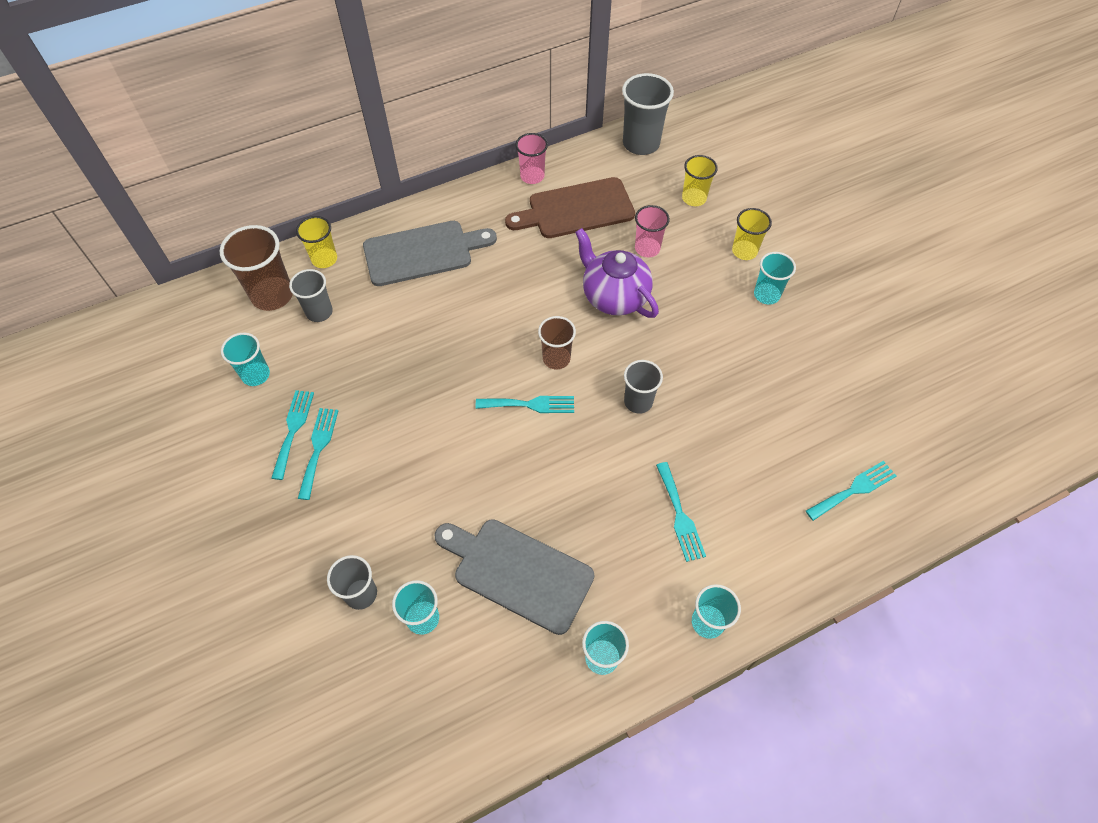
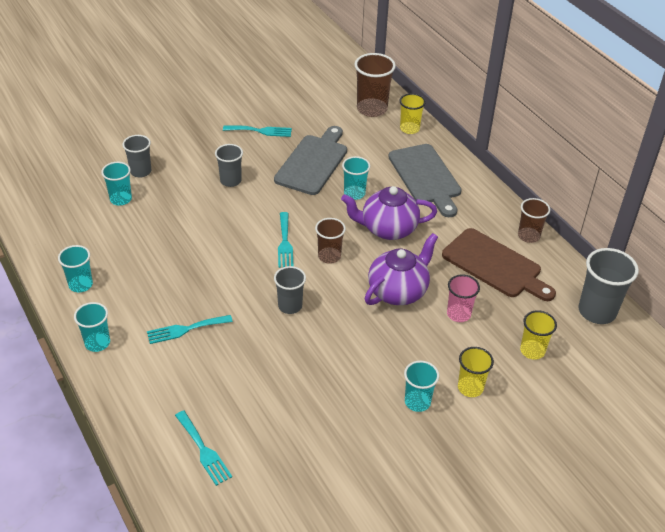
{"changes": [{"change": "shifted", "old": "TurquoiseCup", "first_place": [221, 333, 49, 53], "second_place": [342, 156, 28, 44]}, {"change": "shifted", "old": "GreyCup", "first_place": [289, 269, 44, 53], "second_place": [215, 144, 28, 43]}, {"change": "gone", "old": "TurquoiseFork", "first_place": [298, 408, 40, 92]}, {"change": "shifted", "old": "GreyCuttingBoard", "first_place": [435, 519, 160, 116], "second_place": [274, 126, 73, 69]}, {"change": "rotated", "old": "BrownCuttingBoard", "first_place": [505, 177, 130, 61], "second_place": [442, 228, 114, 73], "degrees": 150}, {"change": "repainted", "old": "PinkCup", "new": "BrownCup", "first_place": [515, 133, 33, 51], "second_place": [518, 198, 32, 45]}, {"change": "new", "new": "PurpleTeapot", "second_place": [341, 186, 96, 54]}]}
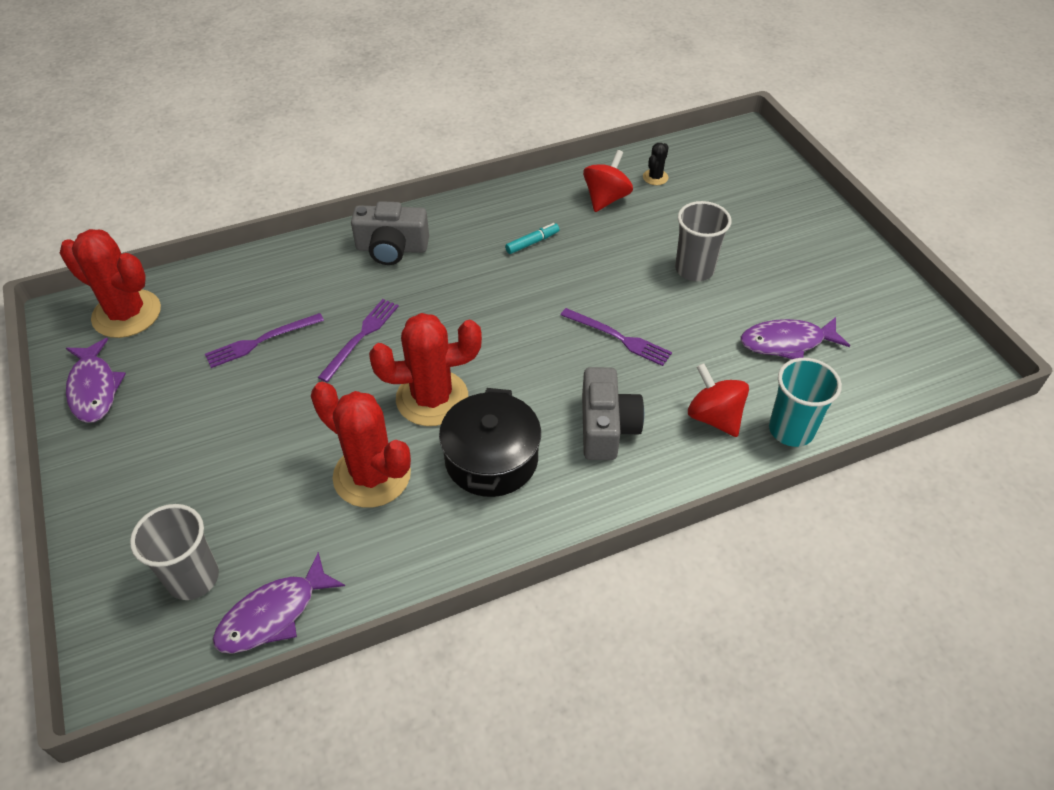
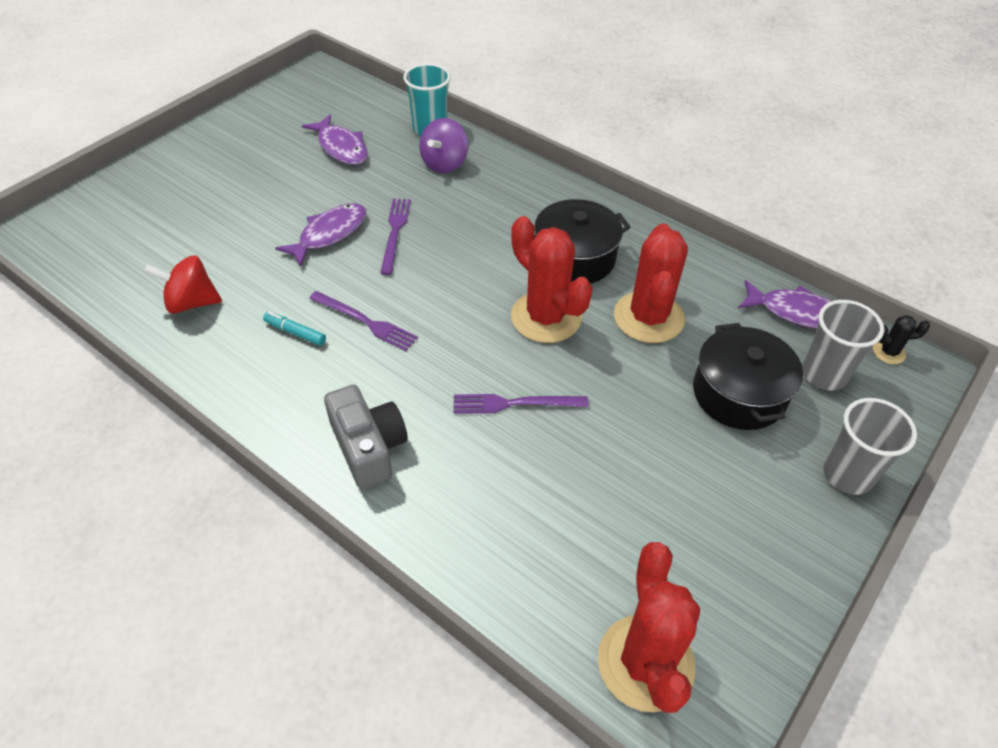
{"changes": [{"change": "shifted", "old": "PurpleFish", "first_place": [66, 338, 60, 85], "second_place": [275, 203, 91, 64]}, {"change": "shifted", "old": "PurpleFork", "first_place": [205, 313, 119, 55], "second_place": [309, 291, 109, 60]}, {"change": "gone", "old": "GreyCamera", "first_place": [582, 367, 62, 93]}, {"change": "shifted", "old": "BlackCactus", "first_place": [643, 143, 26, 42], "second_place": [873, 315, 57, 49]}, {"change": "shifted", "old": "GreyCup", "first_place": [675, 201, 56, 80], "second_place": [823, 398, 94, 97]}, {"change": "repainted", "old": "RedSpinningTop", "new": "PurpleSpinningTop", "first_place": [688, 363, 61, 74], "second_place": [419, 118, 49, 55]}, {"change": "new", "new": "BlackPot", "second_place": [693, 323, 110, 107]}]}
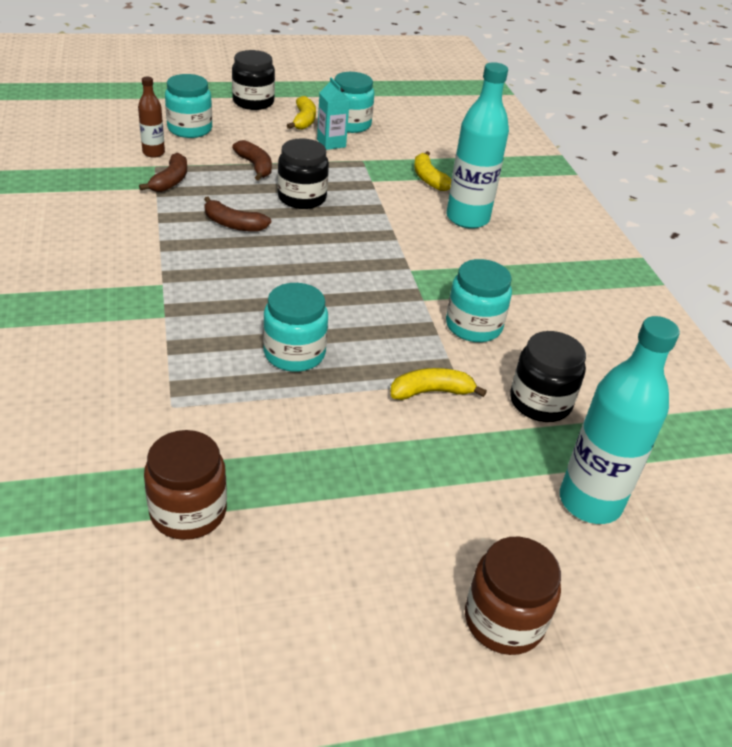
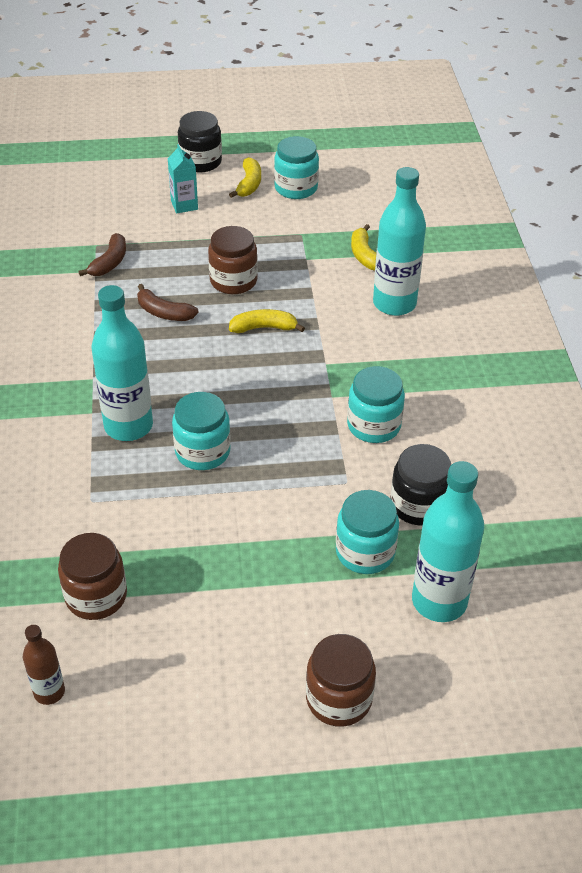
{"changes": [{"change": "shifted", "old": "BrownBottle", "first_place": [138, 77, 27, 81], "second_place": [23, 625, 42, 80]}, {"change": "shifted", "old": "TurquoiseJar", "first_place": [165, 74, 47, 64], "second_place": [336, 490, 63, 84]}, {"change": "gone", "old": "BrownBanana", "first_place": [232, 140, 40, 41]}, {"change": "repainted", "old": "BlackJar", "new": "BrownJar", "first_place": [277, 138, 52, 71], "second_place": [208, 226, 50, 68]}, {"change": "shifted", "old": "TurquoiseCarton", "first_place": [317, 77, 33, 73], "second_place": [168, 144, 30, 69]}, {"change": "shifted", "old": "YellowBanana", "first_place": [390, 368, 97, 32], "second_place": [229, 309, 76, 24]}, {"change": "new", "new": "TurquoiseBottle", "second_place": [92, 285, 61, 156]}]}
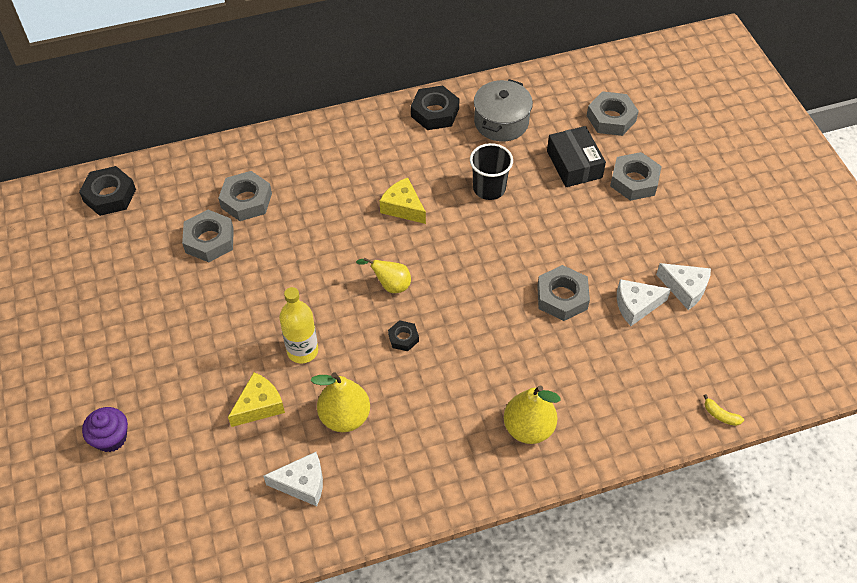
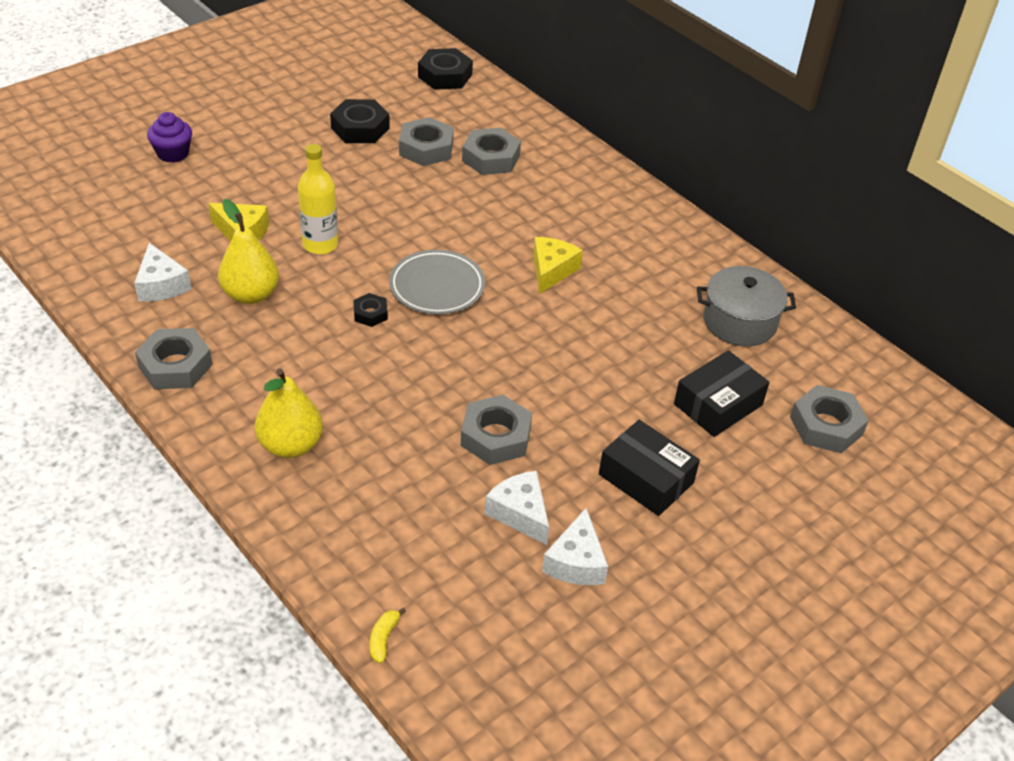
{"changes": [{"change": "swapped", "old": "YellowPear", "new": "GreyPlate", "first_place": [356, 258, 55, 35], "second_place": [389, 250, 96, 64]}, {"change": "shifted", "old": "BlackNut", "first_place": [411, 85, 48, 45], "second_place": [330, 99, 60, 44]}, {"change": "gone", "old": "BlackCup", "first_place": [470, 143, 43, 57]}, {"change": "shifted", "old": "GreyNut", "first_place": [610, 152, 52, 49], "second_place": [135, 328, 78, 61]}, {"change": "new", "new": "BlackBox", "second_place": [599, 420, 101, 96]}]}
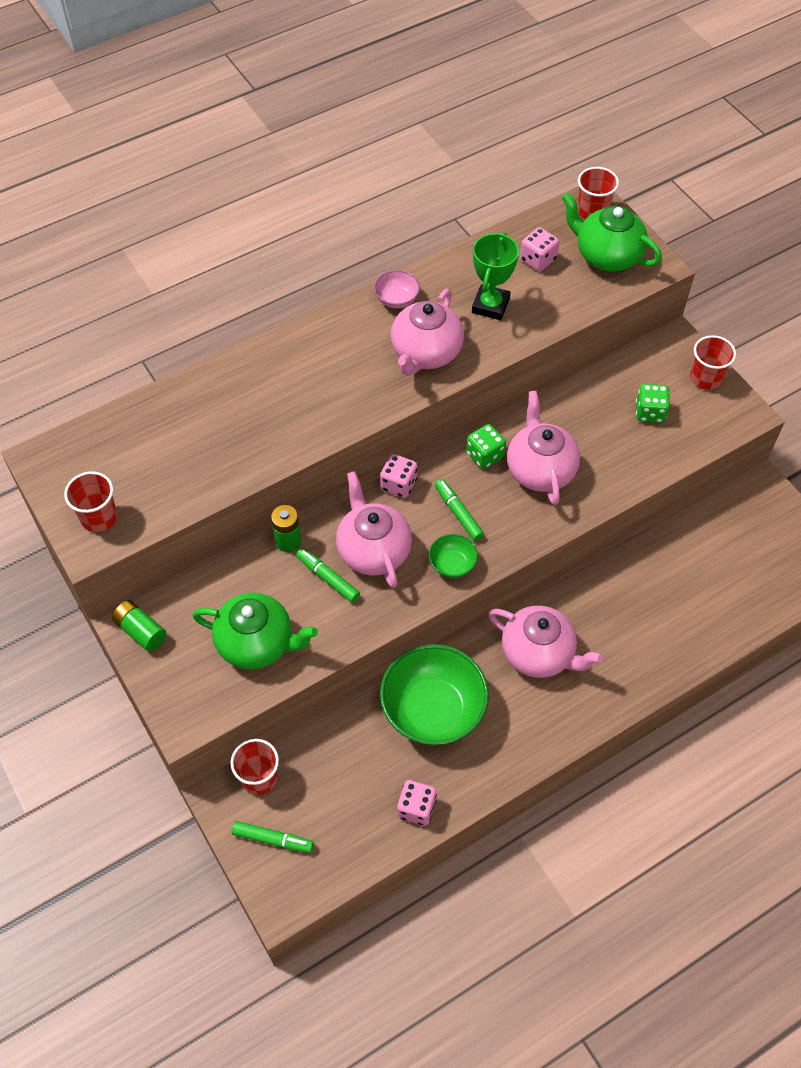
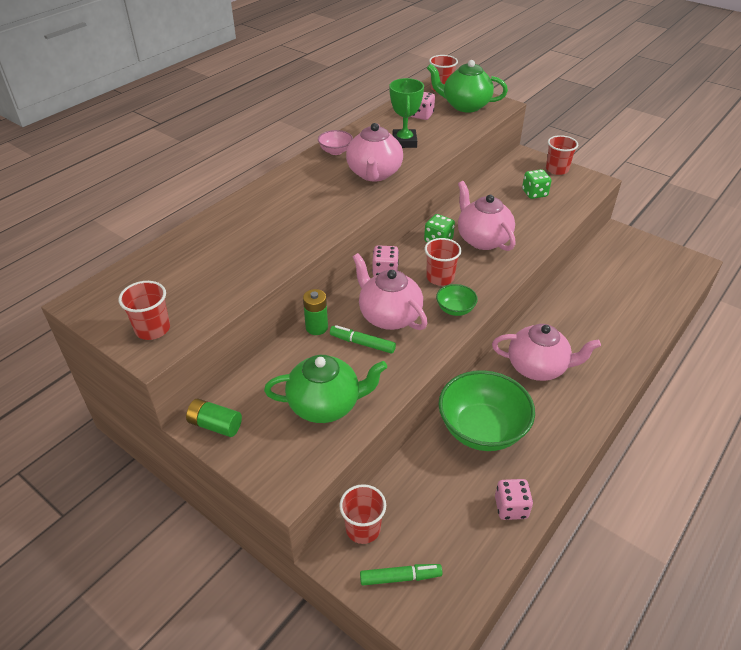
{"changes": [{"change": "swapped", "old": "GreenMarker", "new": "RedCup", "first_place": [435, 479, 49, 62], "second_place": [425, 238, 37, 48]}]}
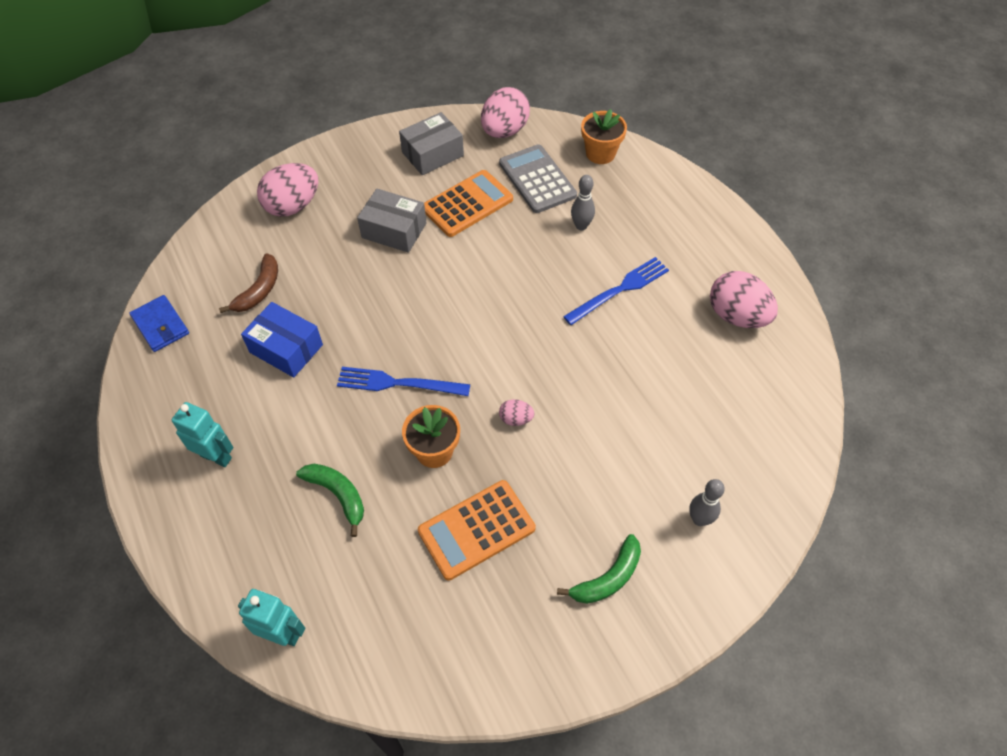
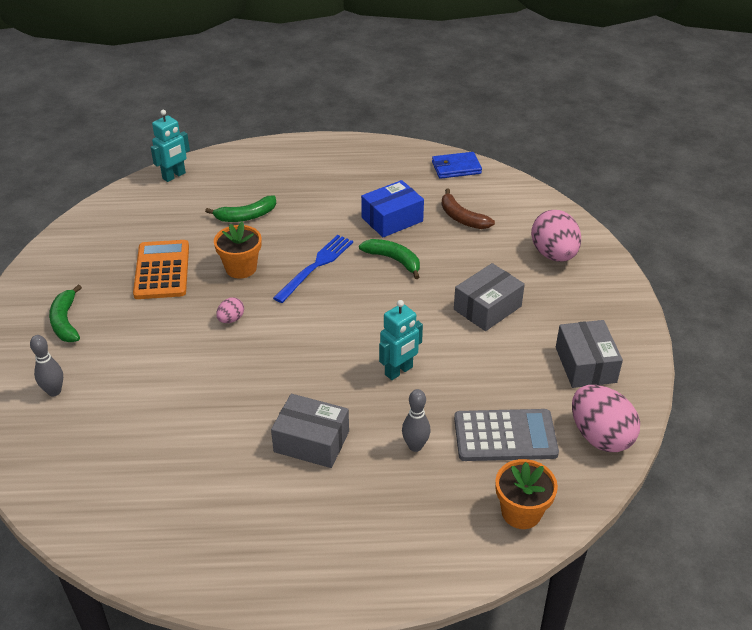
{"changes": [{"change": "shifted", "old": "TurquoiseRobot", "first_place": [172, 402, 61, 65], "second_place": [379, 300, 44, 80]}, {"change": "gone", "old": "OrangeCalculator", "first_place": [424, 170, 89, 67]}, {"change": "swapped", "old": "BlueFork", "new": "GreyBox", "first_place": [563, 257, 106, 68], "second_place": [271, 394, 78, 74]}, {"change": "gone", "old": "PinkEgg", "first_place": [710, 271, 68, 57]}, {"change": "new", "new": "GreenBanana", "second_place": [359, 239, 61, 40]}]}
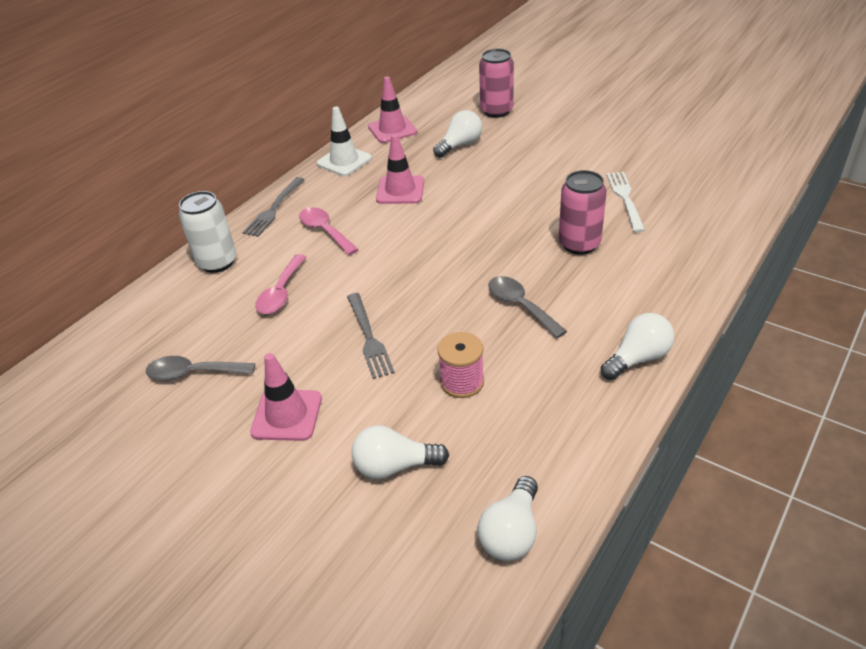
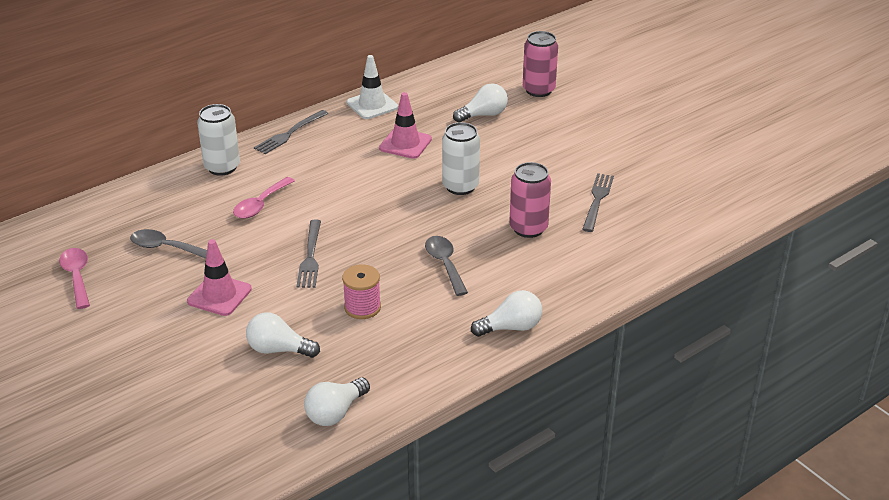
{"changes": [{"change": "shifted", "old": "PinkSpoon", "first_place": [299, 207, 60, 48], "second_place": [59, 248, 31, 61]}, {"change": "gone", "old": "PinkTrafficCone", "first_place": [368, 76, 49, 67]}, {"change": "repainted", "old": "WhiteFork", "new": "GreyFork", "first_place": [607, 172, 38, 61], "second_place": [582, 173, 32, 59]}, {"change": "new", "new": "WhiteCan", "second_place": [442, 122, 38, 73]}]}
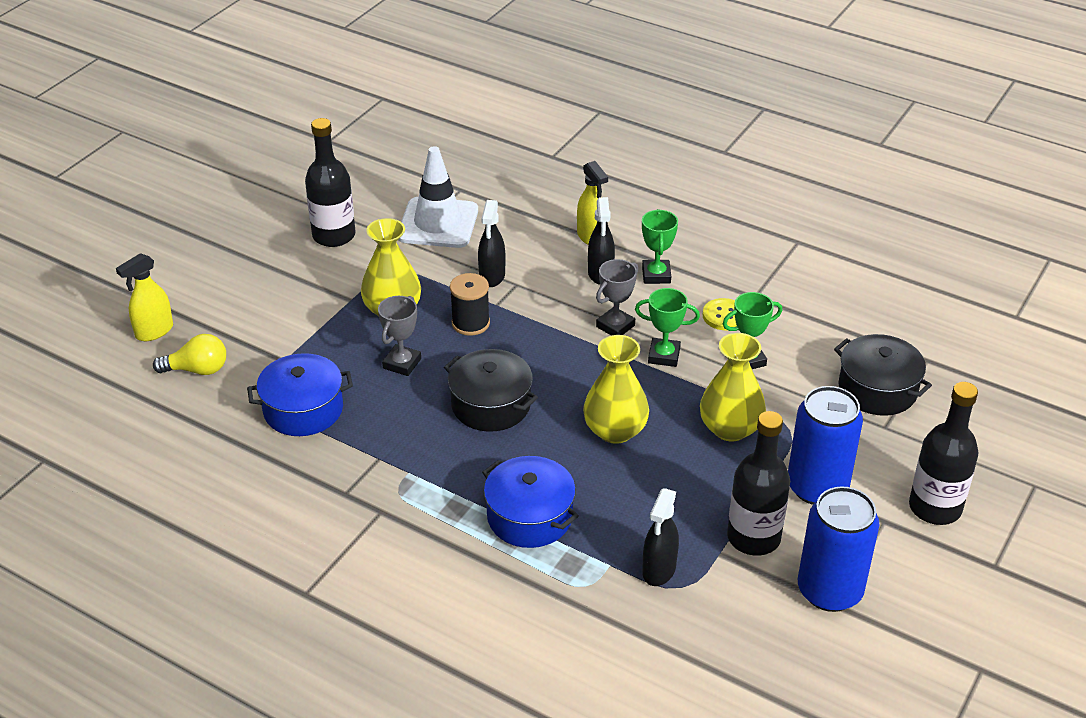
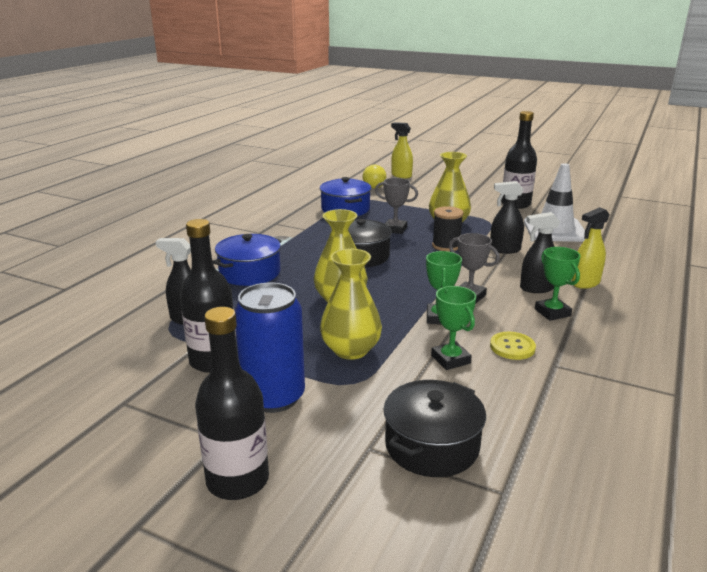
{"changes": [{"change": "rotated", "old": "GreenTrophy", "first_place": [642, 209, 36, 75], "second_place": [535, 247, 45, 74], "degrees": 75}, {"change": "gone", "old": "BlueCan", "first_place": [798, 486, 81, 126]}]}
